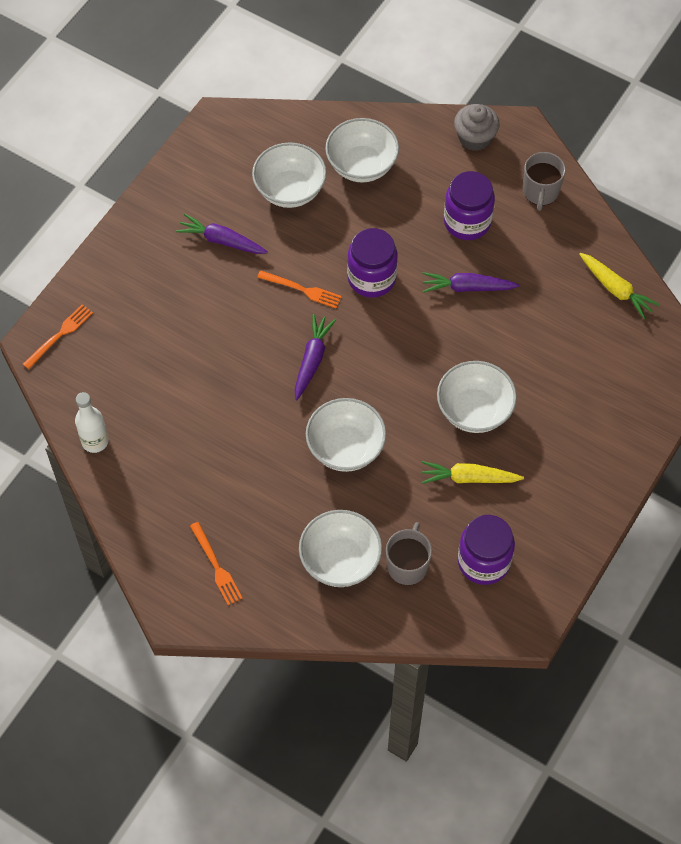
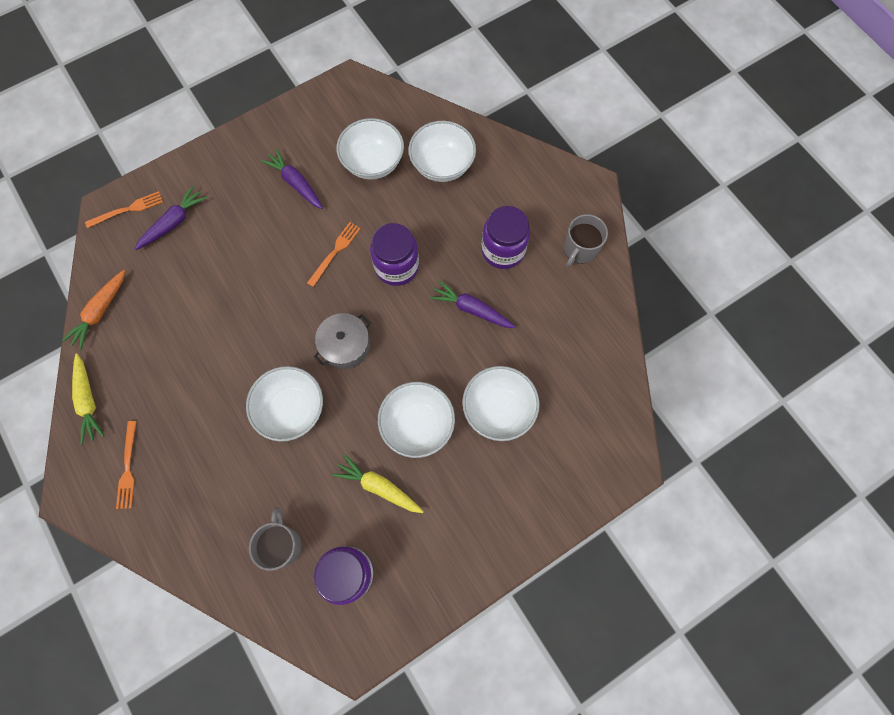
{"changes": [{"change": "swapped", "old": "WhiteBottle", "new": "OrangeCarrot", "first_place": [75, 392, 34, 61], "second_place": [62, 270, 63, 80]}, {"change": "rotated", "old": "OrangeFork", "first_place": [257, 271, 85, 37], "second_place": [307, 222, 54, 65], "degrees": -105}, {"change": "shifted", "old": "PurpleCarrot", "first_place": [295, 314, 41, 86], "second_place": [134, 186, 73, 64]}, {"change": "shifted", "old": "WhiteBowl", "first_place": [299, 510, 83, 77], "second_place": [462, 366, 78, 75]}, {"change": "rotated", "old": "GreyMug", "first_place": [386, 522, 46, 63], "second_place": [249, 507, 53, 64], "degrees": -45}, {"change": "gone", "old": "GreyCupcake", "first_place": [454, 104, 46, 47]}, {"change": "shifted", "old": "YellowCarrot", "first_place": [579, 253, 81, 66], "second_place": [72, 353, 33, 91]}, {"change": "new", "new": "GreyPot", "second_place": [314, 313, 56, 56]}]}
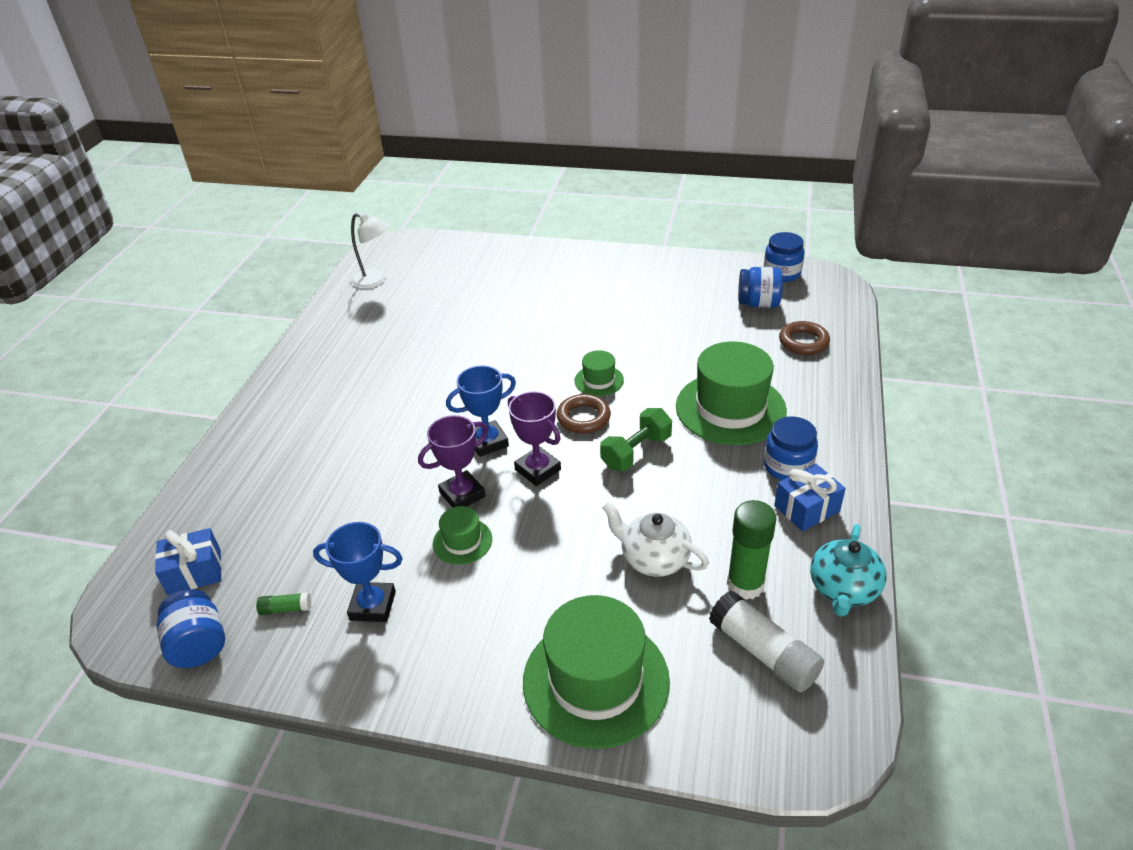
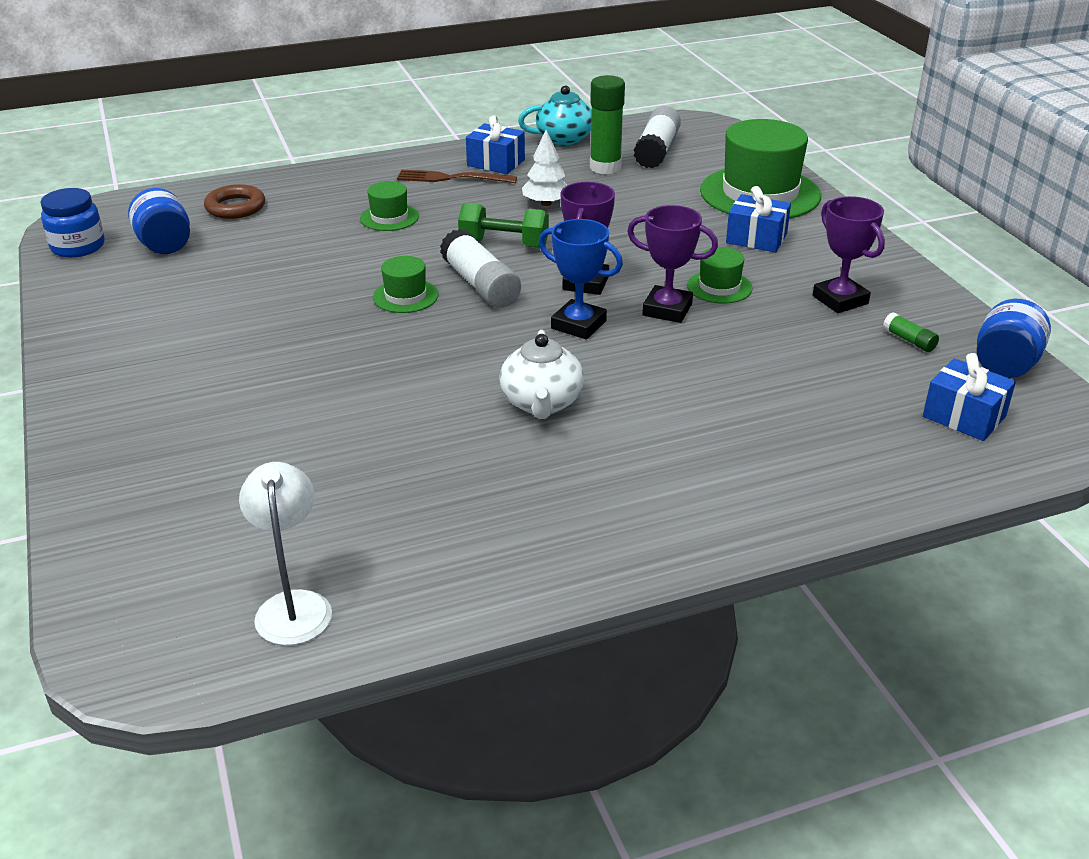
{"changes": [{"change": "repainted", "old": "BlueTrophy", "new": "PurpleTrophy", "first_place": [313, 522, 90, 100], "second_place": [813, 196, 72, 117]}, {"change": "swapped", "old": "BrownRing", "new": "WhiteGlueStick", "first_place": [557, 394, 54, 39], "second_place": [440, 229, 81, 79]}, {"change": "shifted", "old": "WhiteTeapot", "first_place": [602, 502, 107, 75], "second_place": [499, 330, 85, 89]}, {"change": "scaled", "old": "GreenHat", "first_place": [676, 341, 111, 104], "second_place": [360, 181, 59, 50], "factor": 0.47}, {"change": "swapped", "old": "BlueJar", "new": "BrownFork", "first_place": [764, 416, 54, 64], "second_place": [397, 170, 120, 13]}, {"change": "new", "new": "WhiteTree", "second_place": [522, 130, 45, 76]}, {"change": "new", "new": "BlueGift", "second_place": [726, 186, 65, 66]}]}
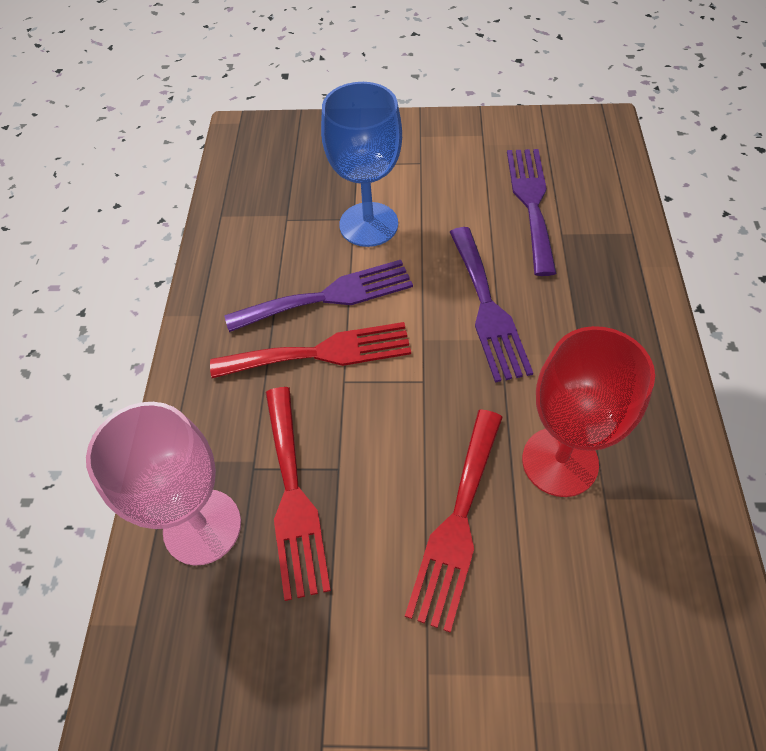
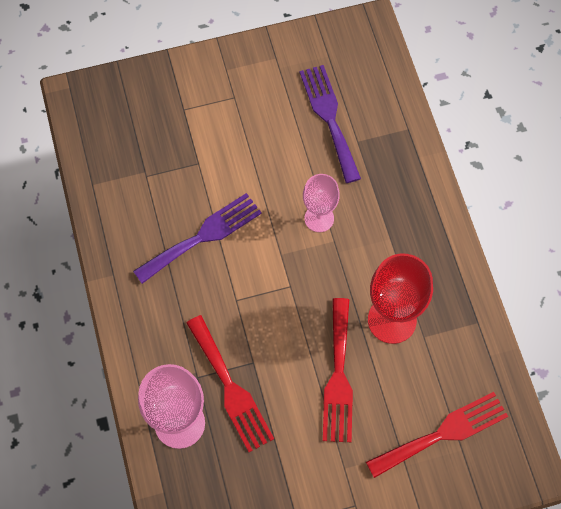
{"changes": [{"change": "shifted", "old": "RedFork", "first_place": [210, 322, 201, 56], "second_place": [366, 392, 142, 86]}, {"change": "gone", "old": "BlueGoblet", "first_place": [321, 82, 81, 165]}, {"change": "swapped", "old": "PurpleFork", "new": "PinkGoblet", "first_place": [450, 227, 83, 156], "second_place": [303, 174, 37, 58]}]}
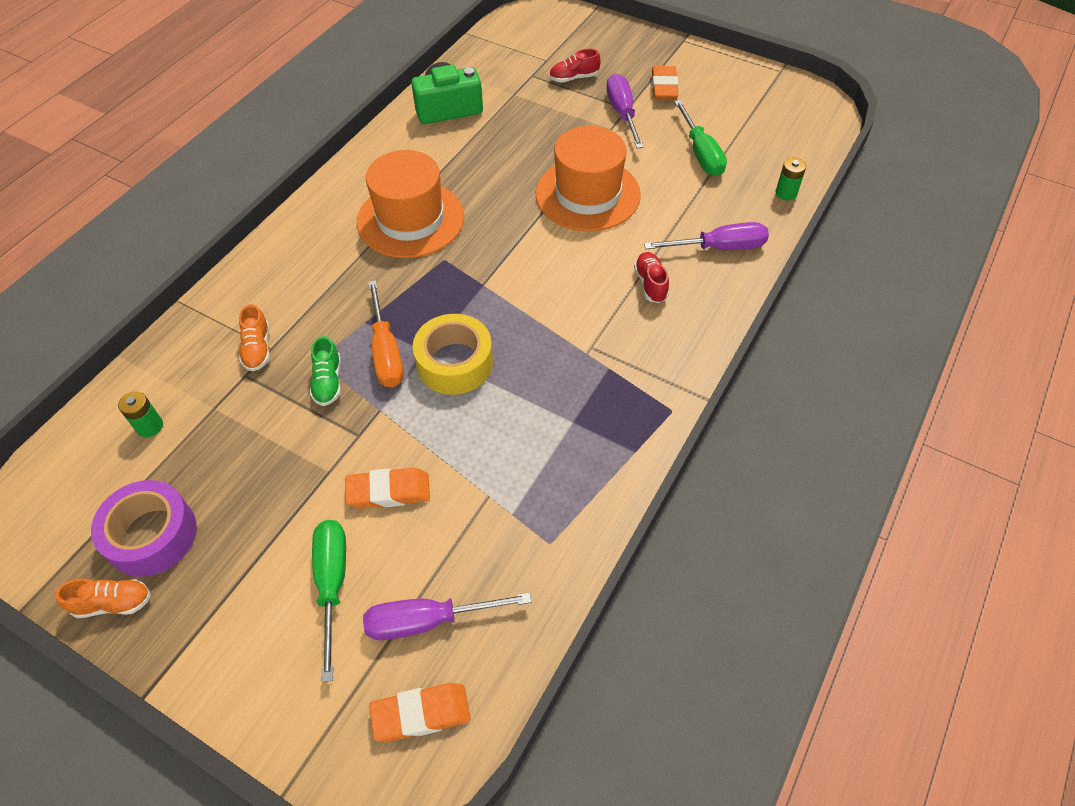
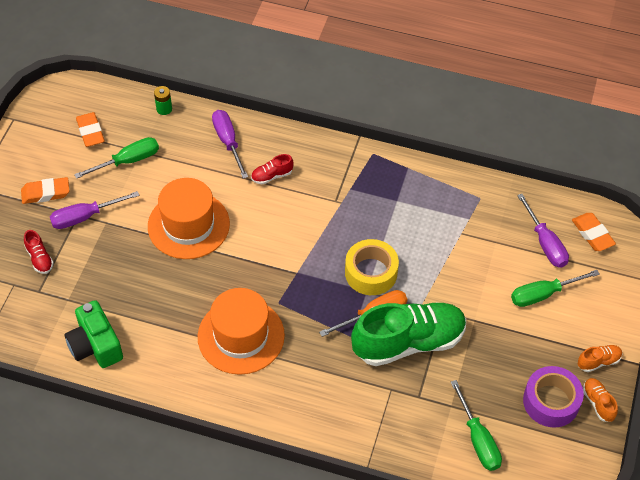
{"changes": [{"change": "swapped", "old": "GreenBattery", "new": "GreenScrewdriver", "first_place": [118, 391, 45, 46], "second_place": [451, 380, 51, 91]}, {"change": "shifted", "old": "OrangeShoe", "first_place": [239, 304, 31, 67], "second_place": [578, 345, 44, 27]}, {"change": "scaled", "old": "GreenShoe", "first_place": [310, 336, 31, 70], "second_place": [351, 302, 115, 64], "factor": 2.46}, {"change": "shifted", "old": "OrangeEraser", "first_place": [345, 468, 85, 41], "second_place": [76, 112, 29, 35]}]}
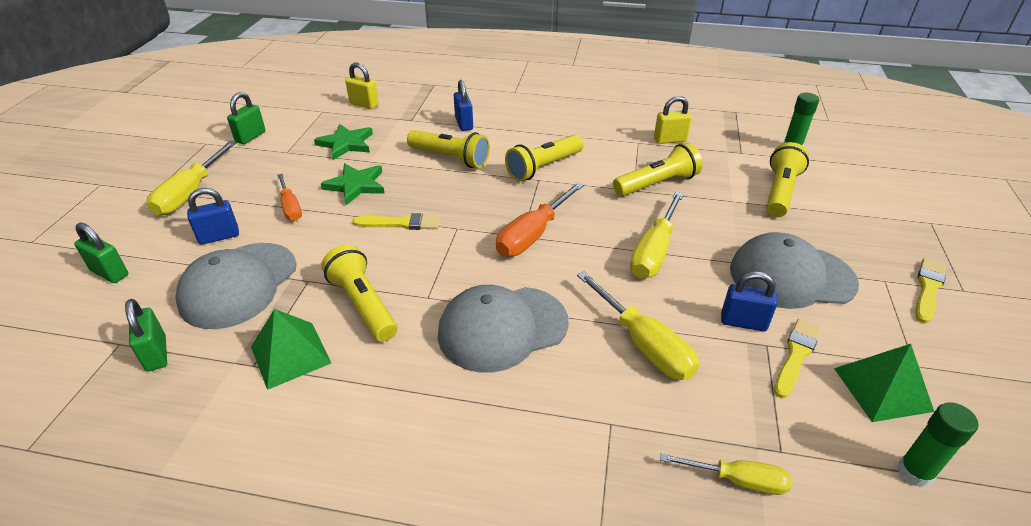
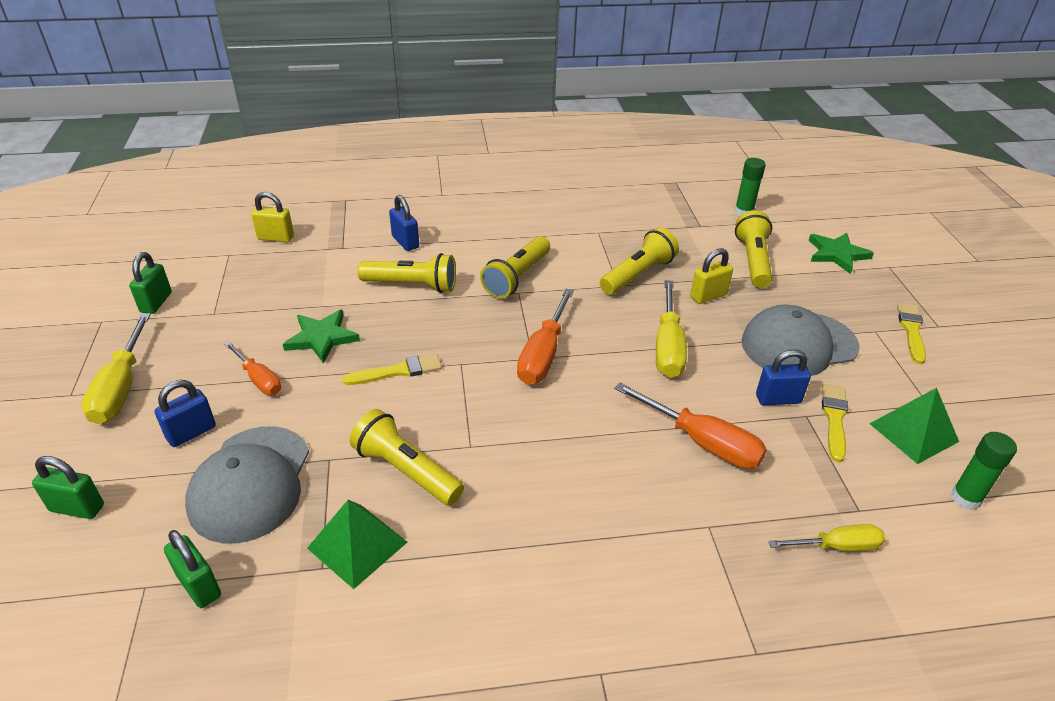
{"changes": [{"change": "shifted", "old": "GreenStar", "first_place": [314, 124, 59, 36], "second_place": [809, 233, 65, 41]}, {"change": "gone", "old": "GreyCap", "first_place": [438, 285, 131, 88]}, {"change": "repainted", "old": "YellowScrewdriver", "new": "OrangeScrewdriver", "first_place": [577, 271, 122, 109], "second_place": [614, 382, 153, 87]}, {"change": "shifted", "old": "YellowPadlock", "first_place": [654, 96, 38, 48], "second_place": [690, 248, 43, 56]}]}
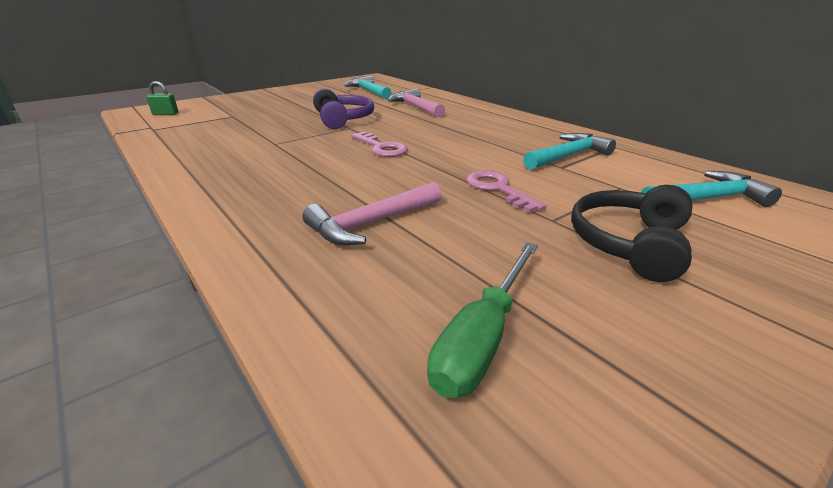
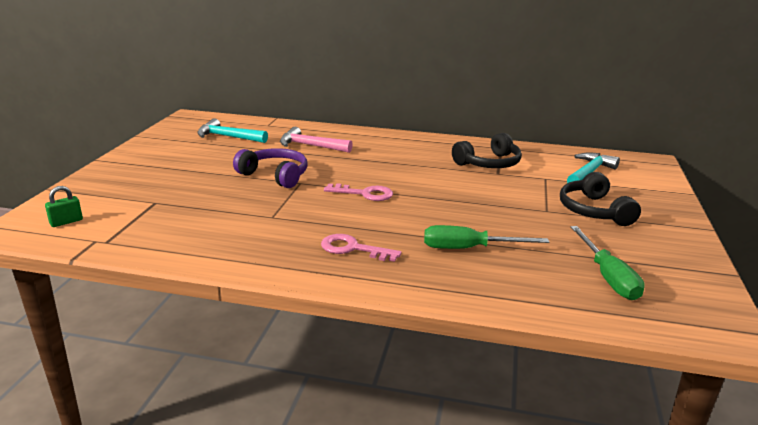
{"changes": [{"change": "swapped", "old": "PinkHammer", "new": "GreenScrewdriver", "first_place": [302, 182, 140, 63], "second_place": [424, 225, 125, 24]}, {"change": "shifted", "old": "PinkKey", "first_place": [466, 170, 80, 43], "second_place": [321, 234, 81, 28]}, {"change": "swapped", "old": "TurquoiseHammer", "new": "BlackHeadphones", "first_place": [523, 133, 93, 37], "second_place": [452, 133, 70, 35]}]}
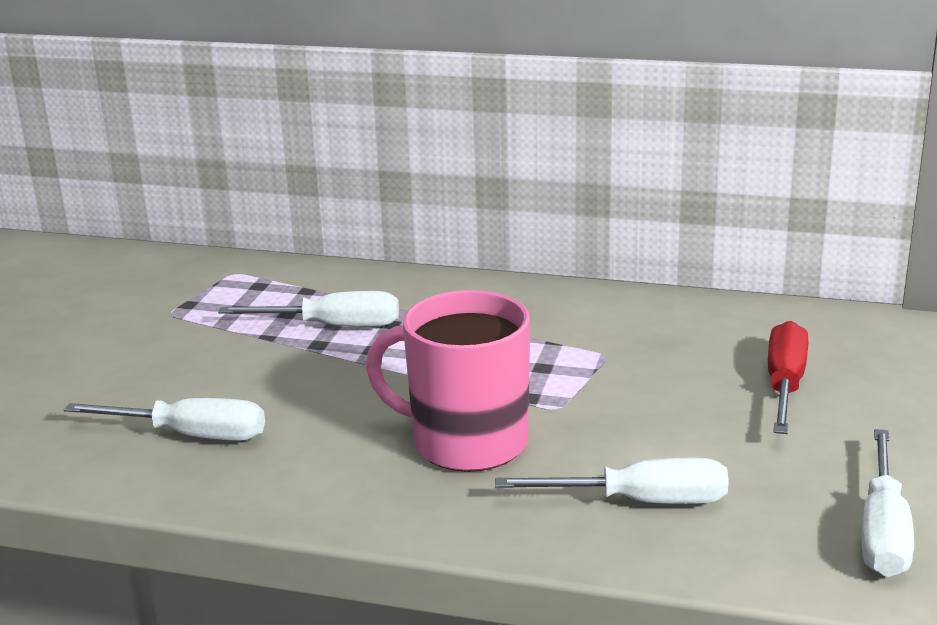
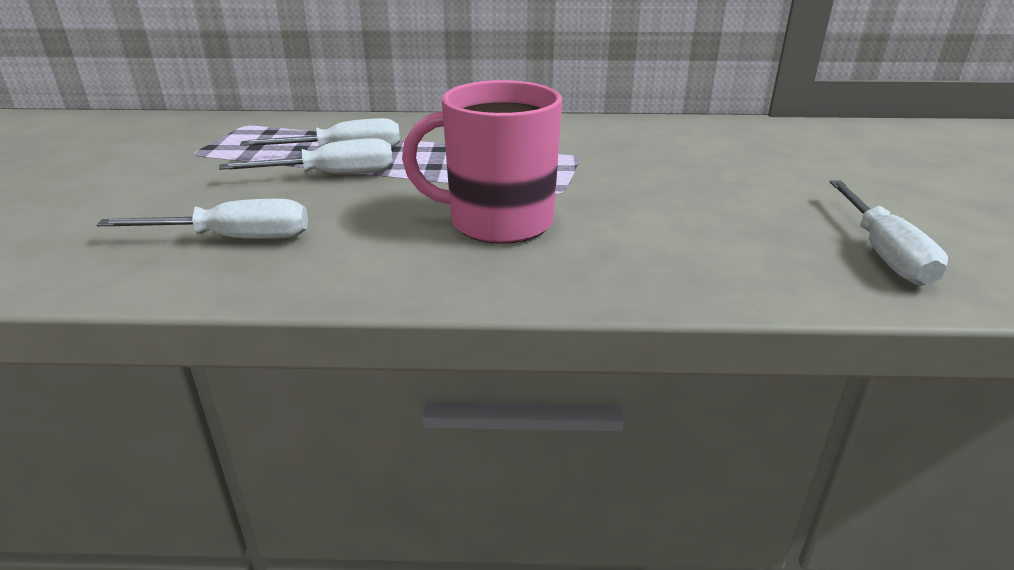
{"changes": [{"change": "shifted", "old": "WhiteScrewdriver", "first_place": [495, 458, 234, 46], "second_place": [219, 138, 174, 36]}, {"change": "gone", "old": "RedScrewdriver", "first_place": [768, 321, 40, 113]}]}
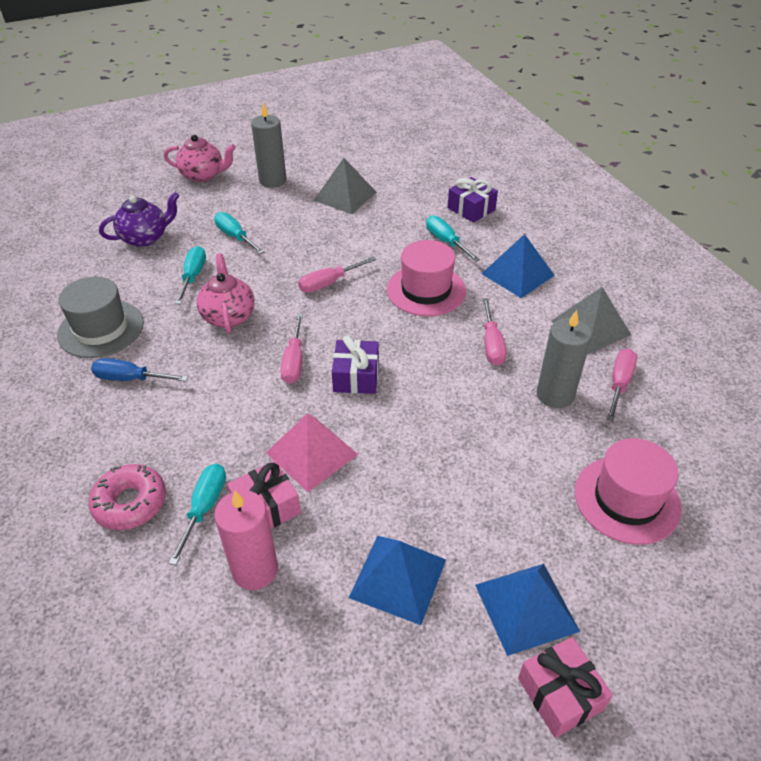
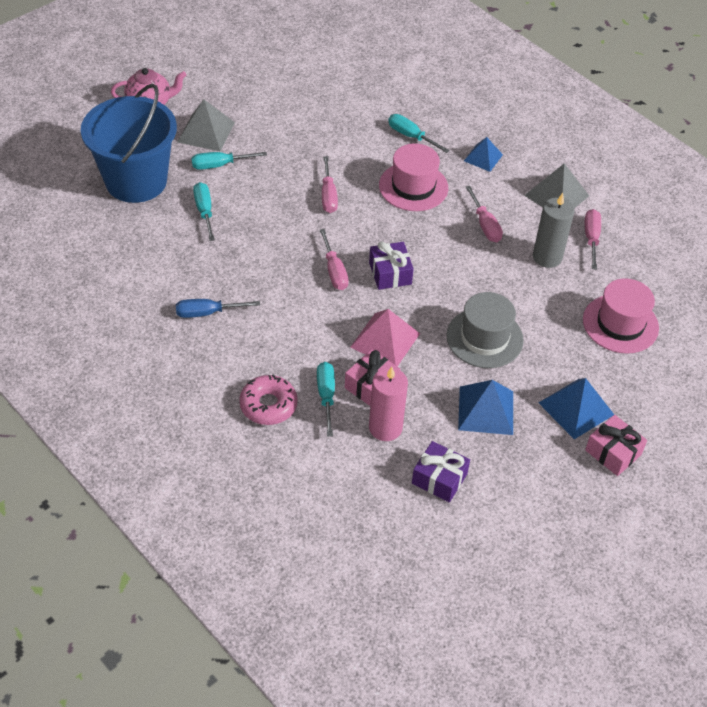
{"changes": [{"change": "shifted", "old": "GreyHat", "first_place": [57, 277, 87, 81], "second_place": [446, 292, 78, 76]}, {"change": "swapped", "old": "PurpleTeapot", "new": "BlueBucket", "first_place": [99, 192, 80, 55], "second_place": [81, 84, 96, 119]}, {"change": "gone", "old": "PinkTeapot", "first_place": [196, 254, 59, 79]}, {"change": "rotated", "old": "TurquoiseScrewdriver", "first_place": [214, 212, 50, 42], "second_place": [191, 152, 76, 18], "degrees": -45}, {"change": "gone", "old": "GreyCandle", "first_place": [251, 103, 36, 85]}, {"change": "rotated", "old": "PinkScrewdriver", "first_place": [298, 257, 78, 36], "second_place": [322, 156, 16, 57], "degrees": -45}, {"change": "shifted", "old": "GreyPyramid", "first_place": [313, 158, 64, 56], "second_place": [178, 99, 57, 53]}, {"change": "shifted", "old": "PurpleGift", "first_place": [448, 177, 50, 46], "second_place": [412, 441, 58, 61]}, {"change": "scaled", "old": "BluePyramid", "first_place": [481, 234, 74, 64], "second_place": [464, 137, 39, 35], "factor": 0.65}]}
